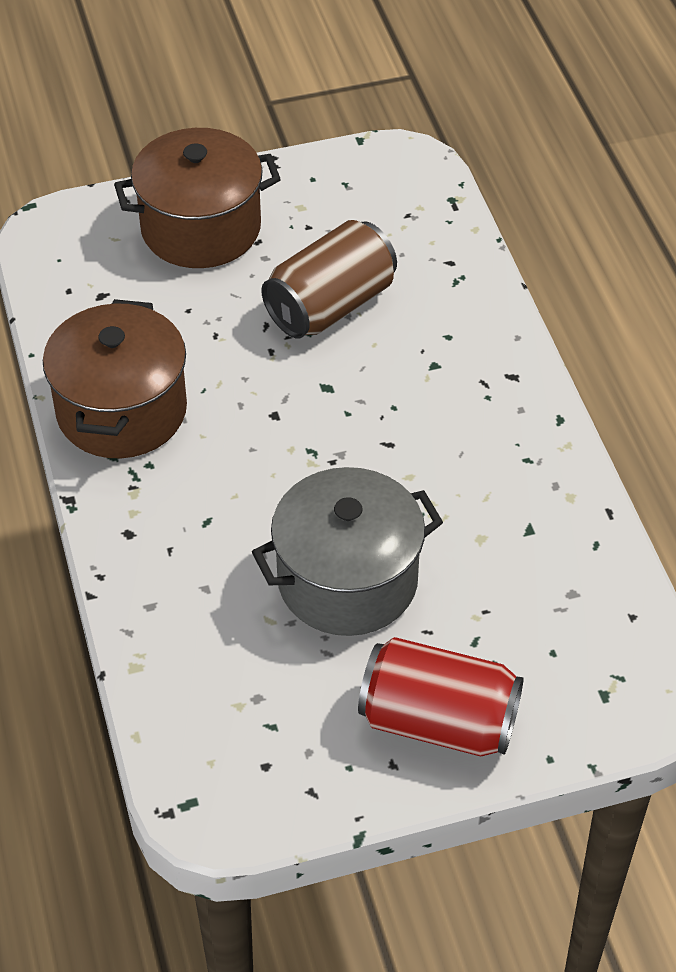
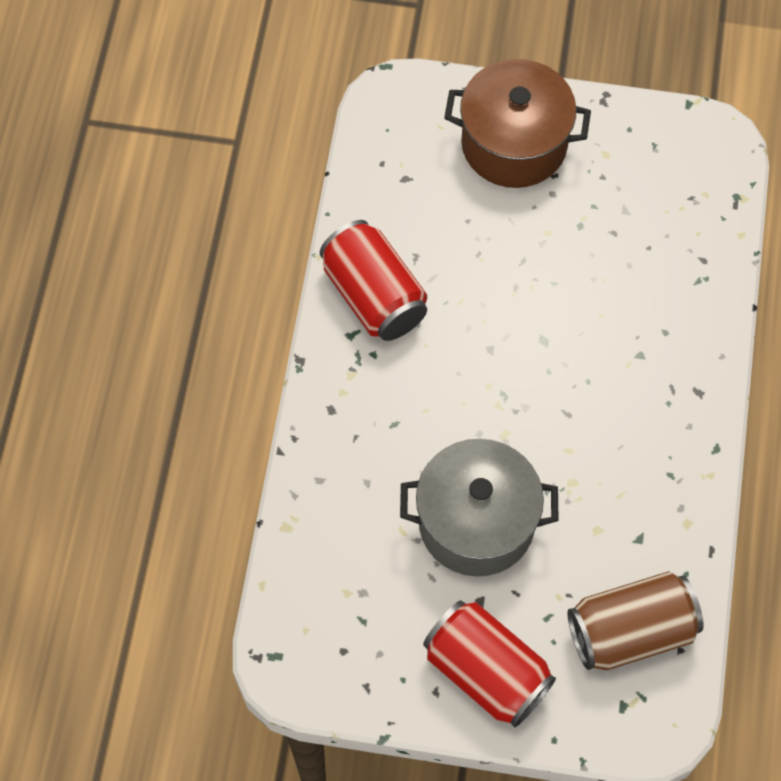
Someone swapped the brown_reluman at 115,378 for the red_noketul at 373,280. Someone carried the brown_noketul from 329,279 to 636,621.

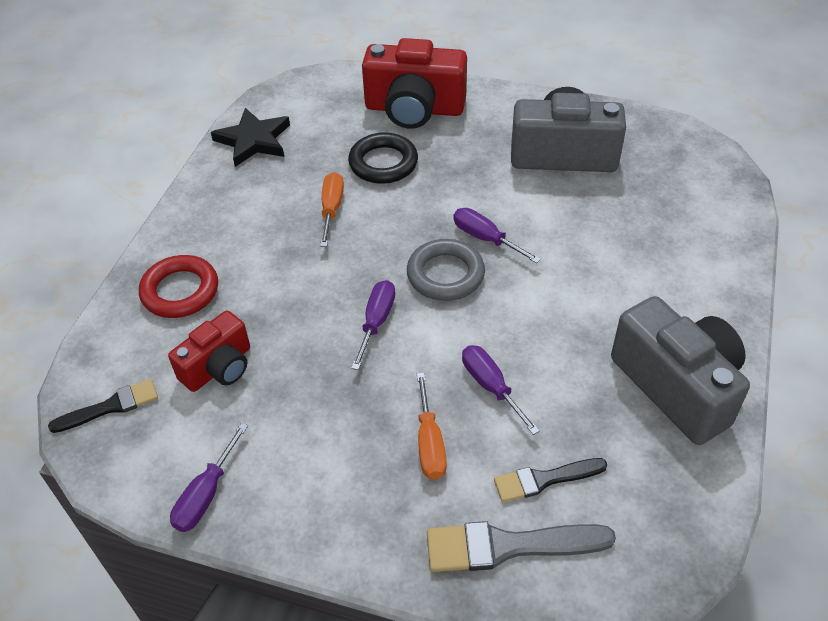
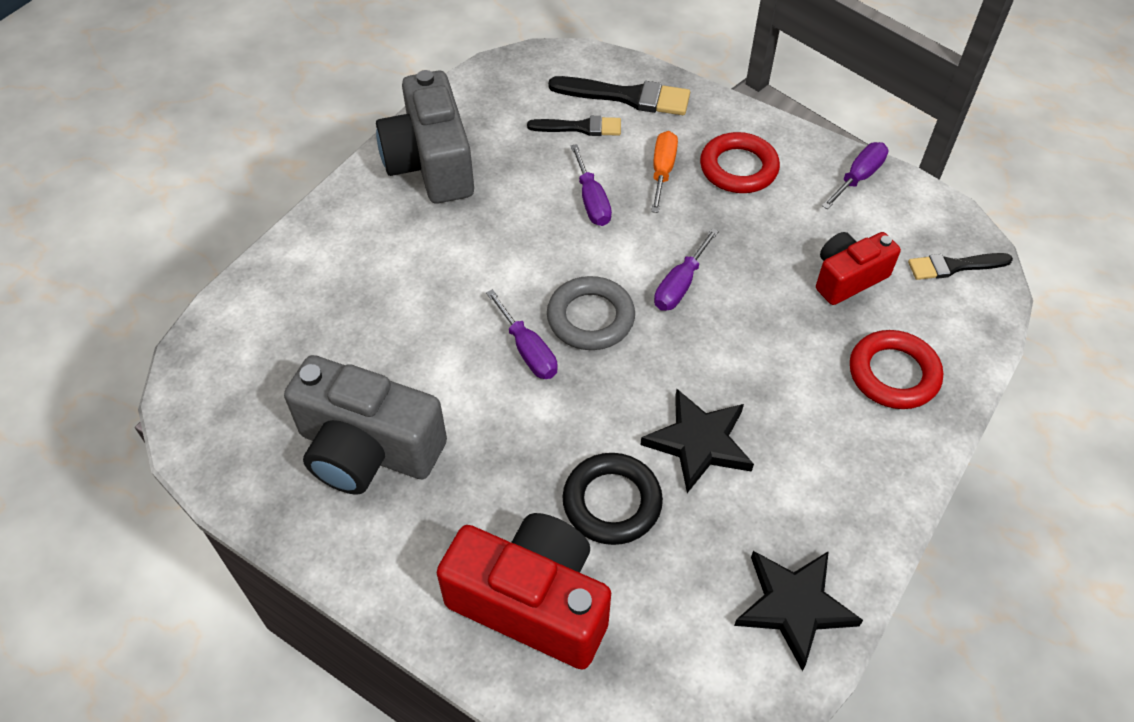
Someone swapped the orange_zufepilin at 332,209 for the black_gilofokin at 697,441. Someone repainted the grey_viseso at 521,546, which became the black_viseso at 619,95. Someone put down the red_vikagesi at 740,162.

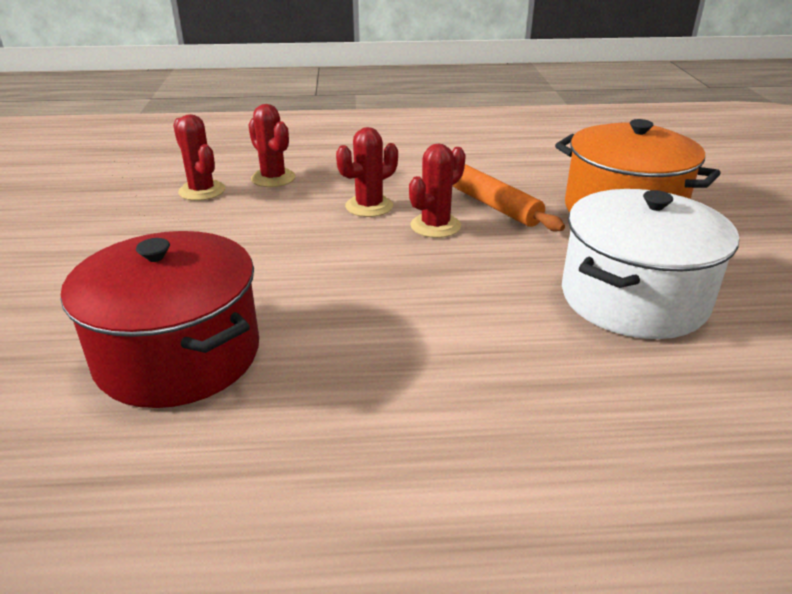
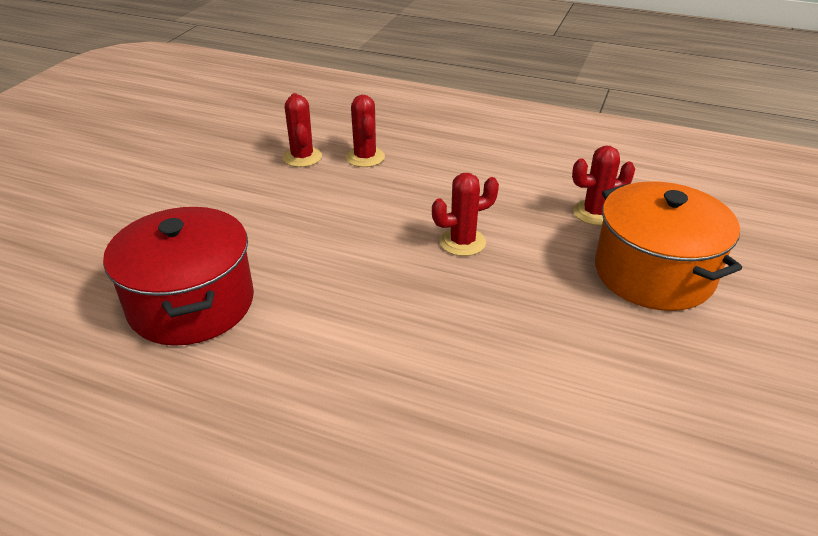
Someone carried the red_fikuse from 367,172 to 603,185. Someone took away the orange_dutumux at 508,198. Someone took away the white_reluman at 650,264.

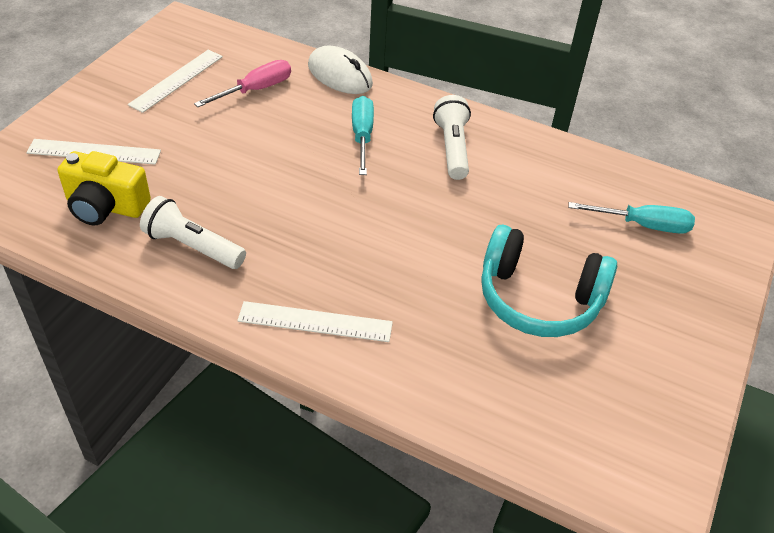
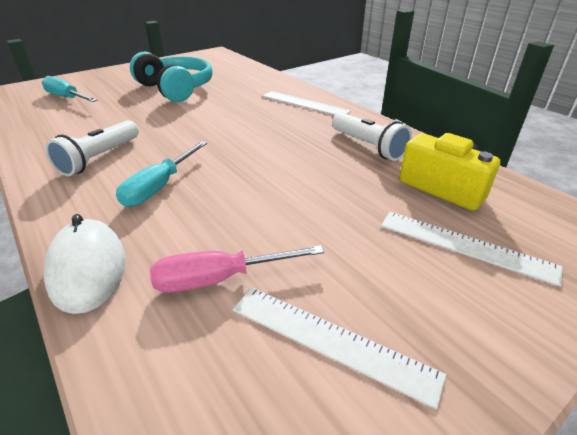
Someone rotated the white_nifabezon at 175,81 by 60 degrees clockwise.

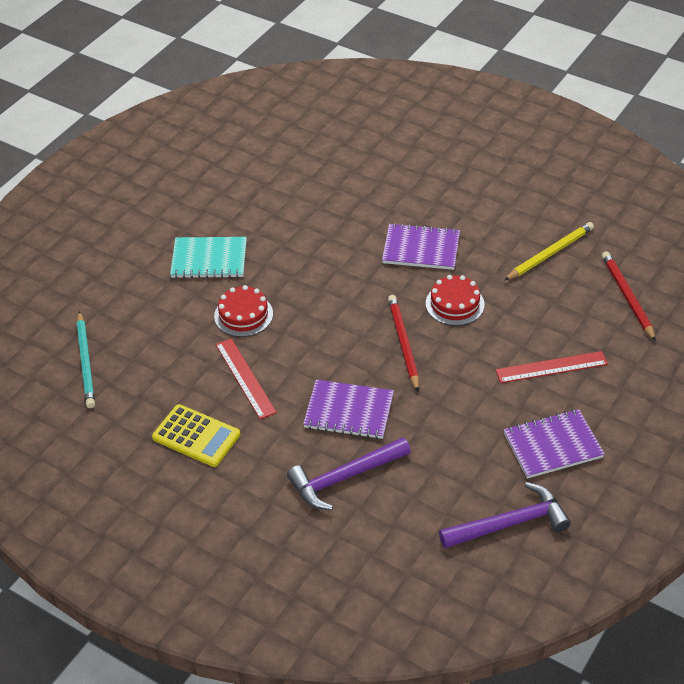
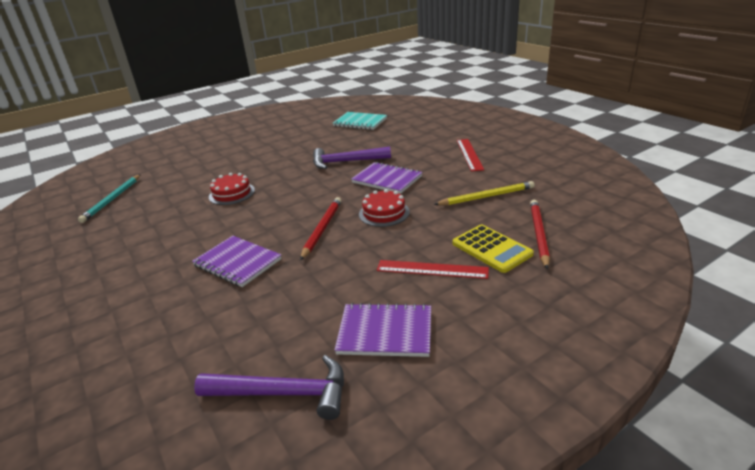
Someone carried the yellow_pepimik from 196,435 to 493,248. Someone carried the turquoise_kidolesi from 208,257 to 360,121. Someone carried the red_nifabezon from 246,378 to 470,155. Someone carried the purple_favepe from 349,473 to 352,158.

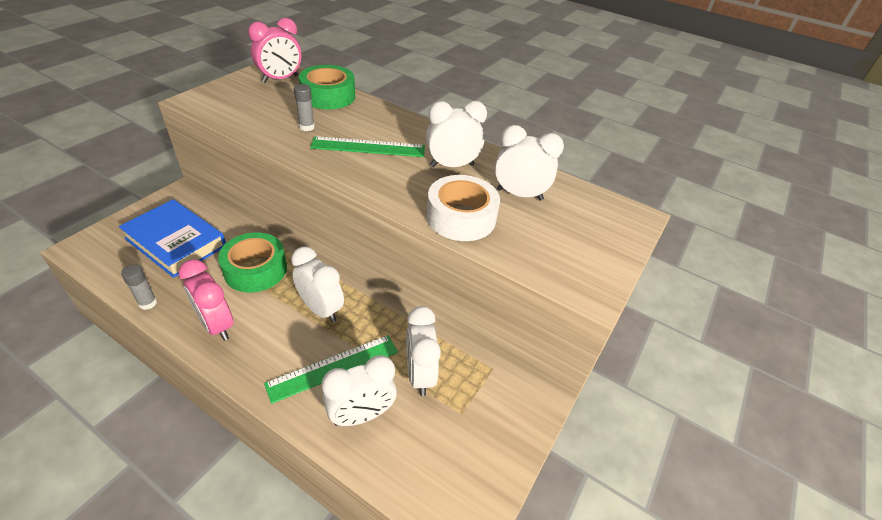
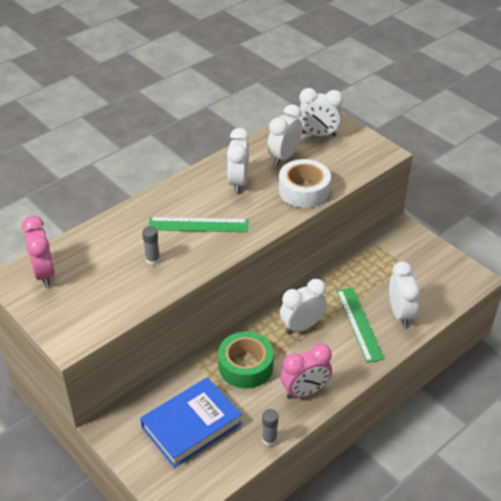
Someone took away the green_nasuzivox at 327,87. Someone rotated the green_nifabezon at 367,146 by 75 degrees clockwise. Someone carried the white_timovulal from 423,351 to 320,112.

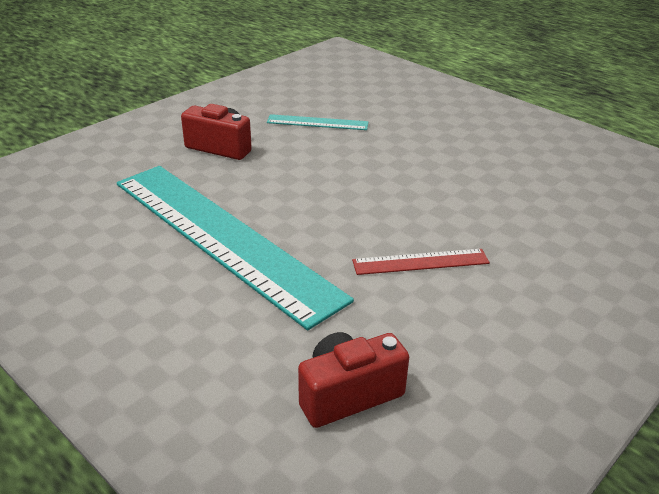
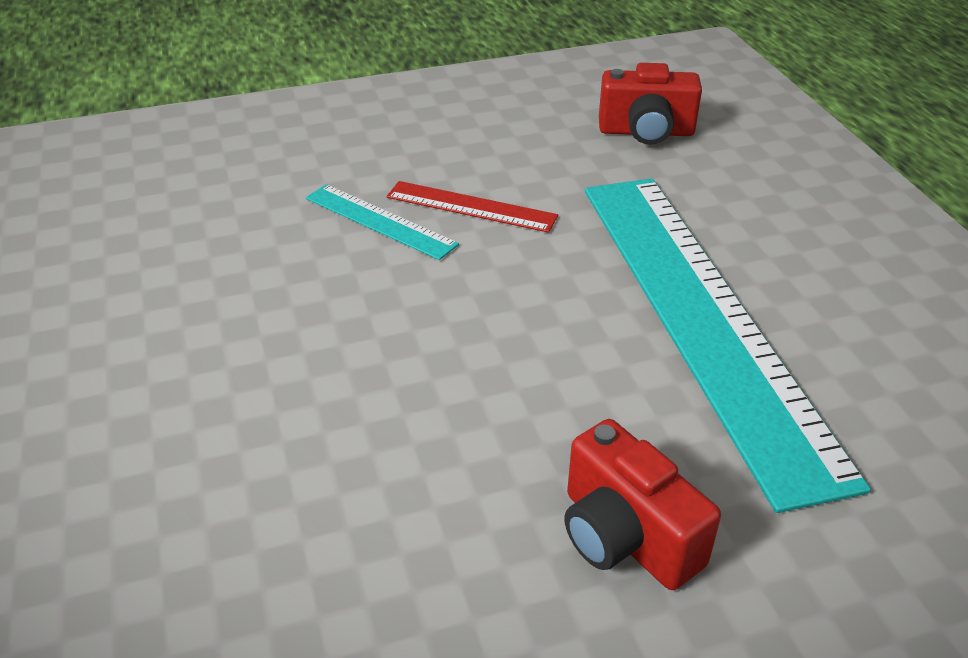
Someone carried the turquoise_nifabezon from 317,122 to 382,222.

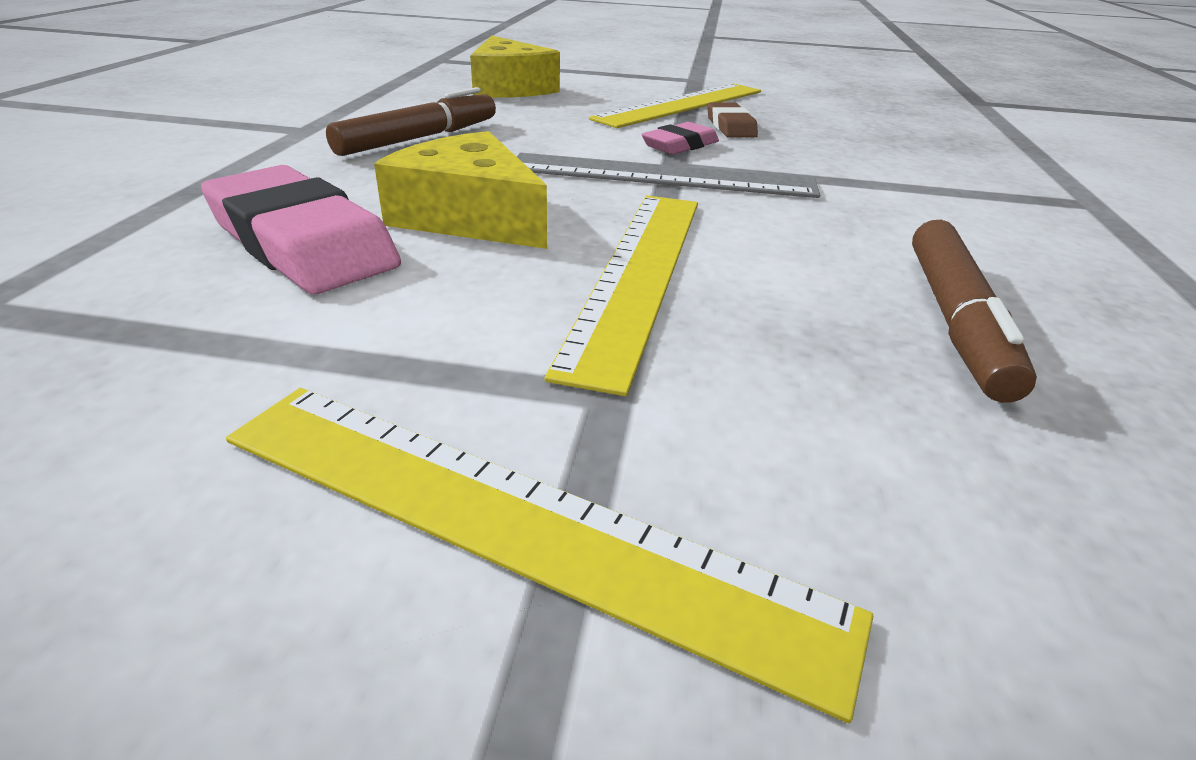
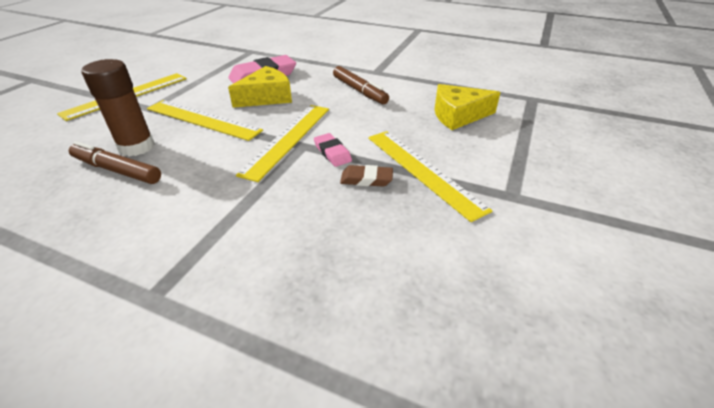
Someone repainted the grey_nifabezon at 668,175, which became the yellow_nifabezon at 282,143. Someone put down the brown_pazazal at 118,108.

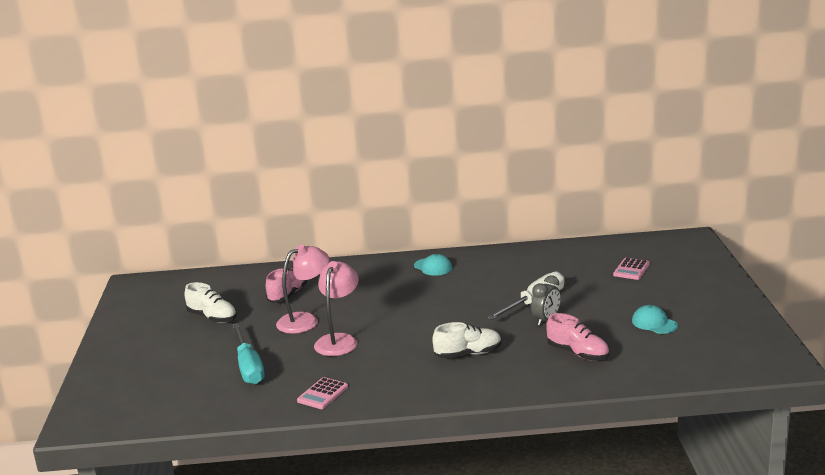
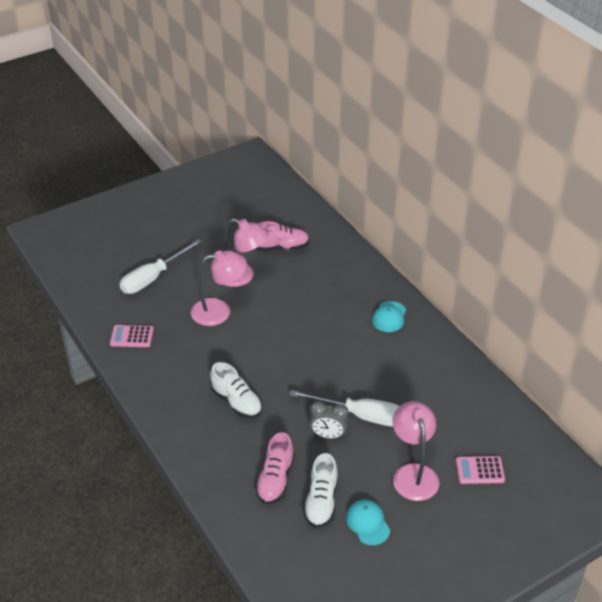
Someone carried the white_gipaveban from 211,302 to 320,490. Someone repainted the turquoise_zufepilin at 248,354, which became the white_zufepilin at 161,266. Someone rotated the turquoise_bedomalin at 655,319 by 45 degrees counterclockwise. Someone put down the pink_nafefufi at 415,451.

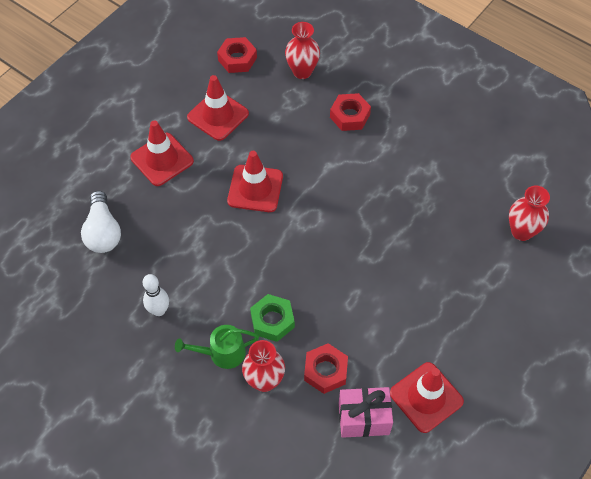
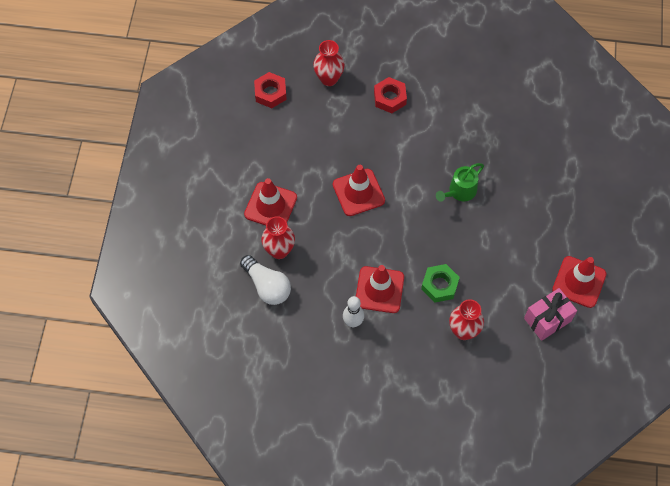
Someone carried the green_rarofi from 217,347 to 460,182. Someone carried the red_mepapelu from 218,108 to 380,289. Someone took away the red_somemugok at 326,368. Someone carried the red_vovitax from 529,213 to 278,237.

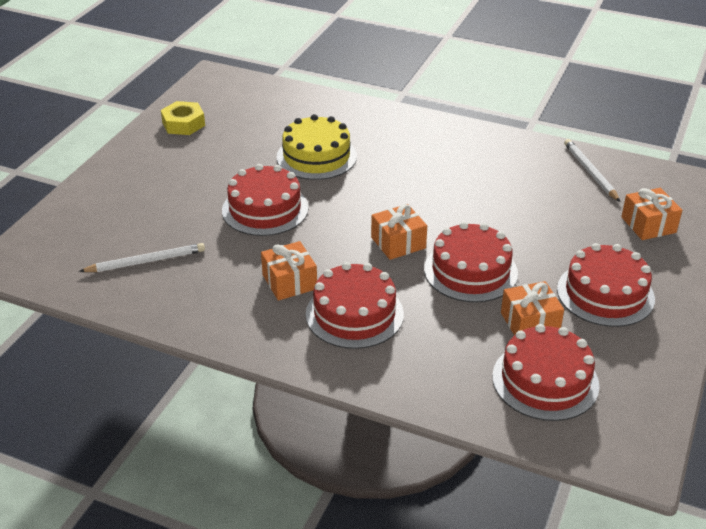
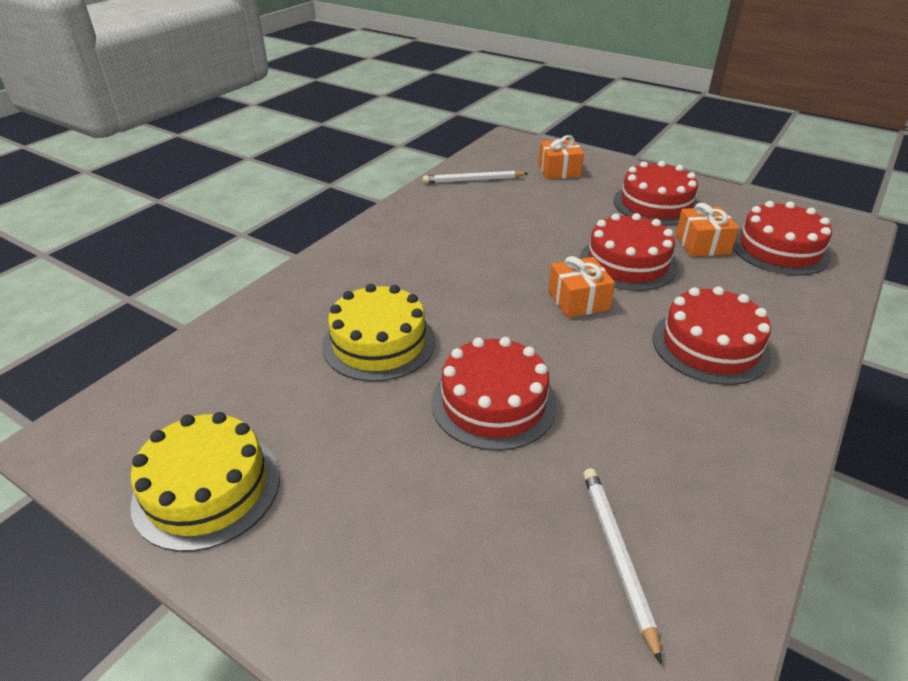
Someone swapped the yellow_somemugok at 183,118 for the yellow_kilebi at 205,482. Someone took away the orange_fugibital at 289,271.

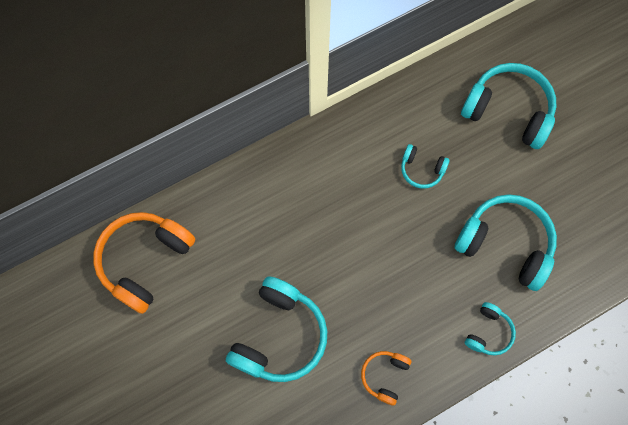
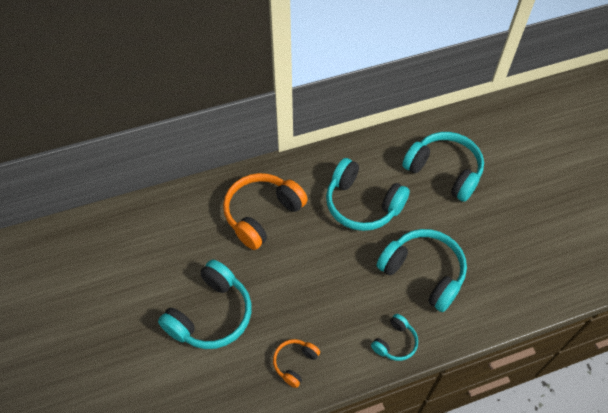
Someone carried the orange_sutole from 144,263 to 265,211. Someone scaled the turquoise_sutole at 425,166 by 1.97.

